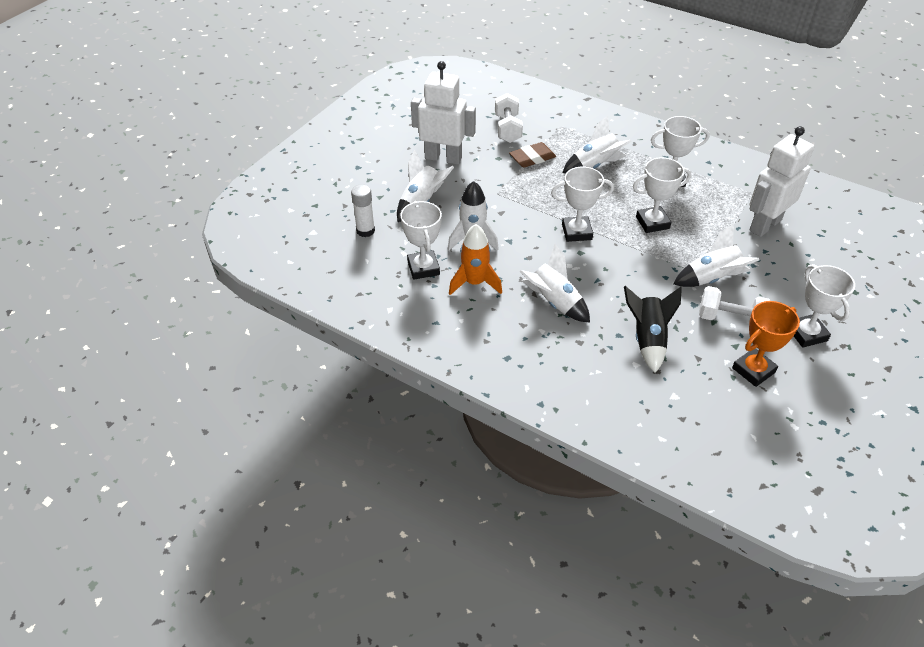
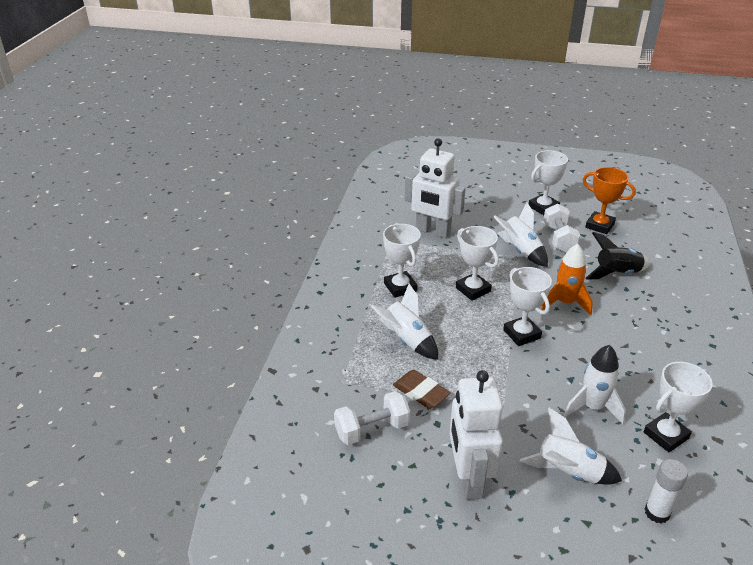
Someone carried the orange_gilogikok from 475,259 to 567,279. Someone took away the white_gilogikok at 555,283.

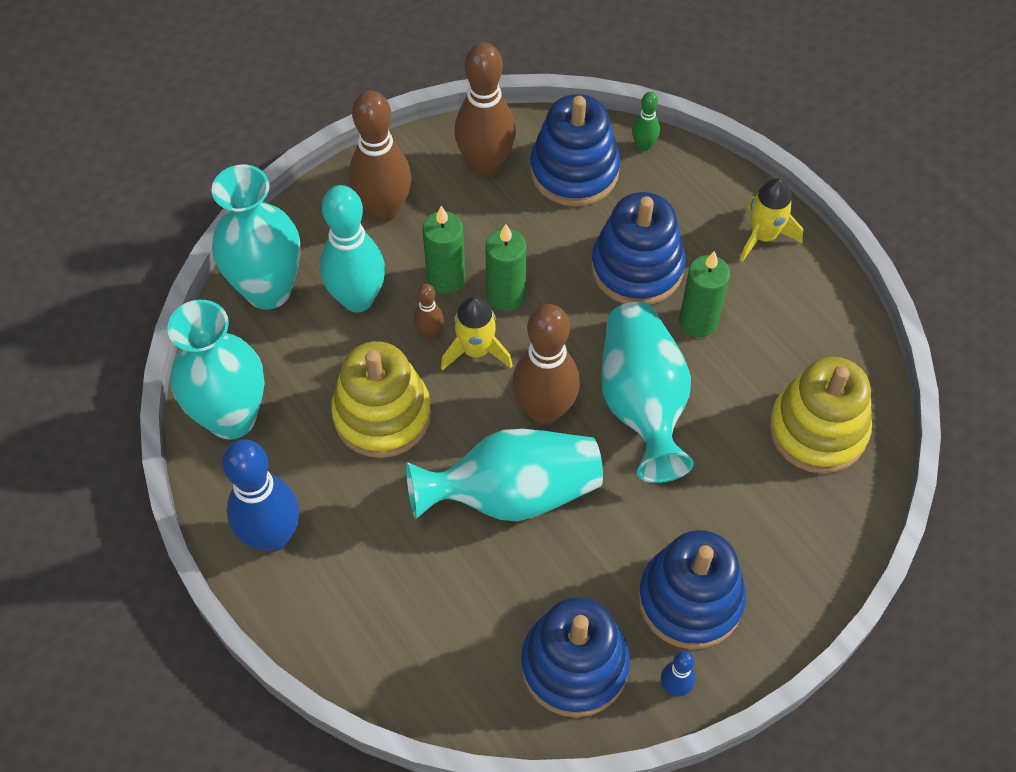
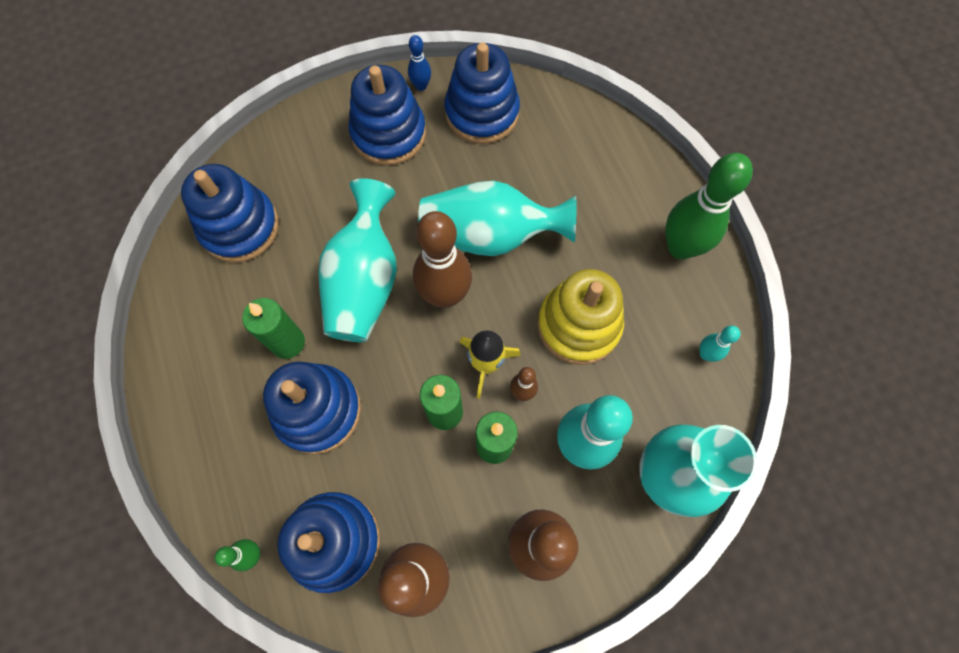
Someone swapped the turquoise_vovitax at 216,369 for the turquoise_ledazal at 720,343. Someone repainted the blue_ledazal at 260,495, which became the green_ledazal at 709,206. Someone took away the yellow_gilogikok at 771,220. Someone repainted the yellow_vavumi at 820,415, which became the blue_vavumi at 230,213.

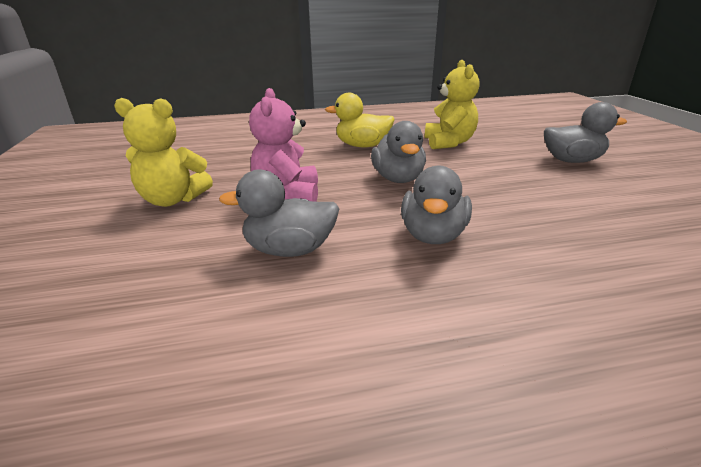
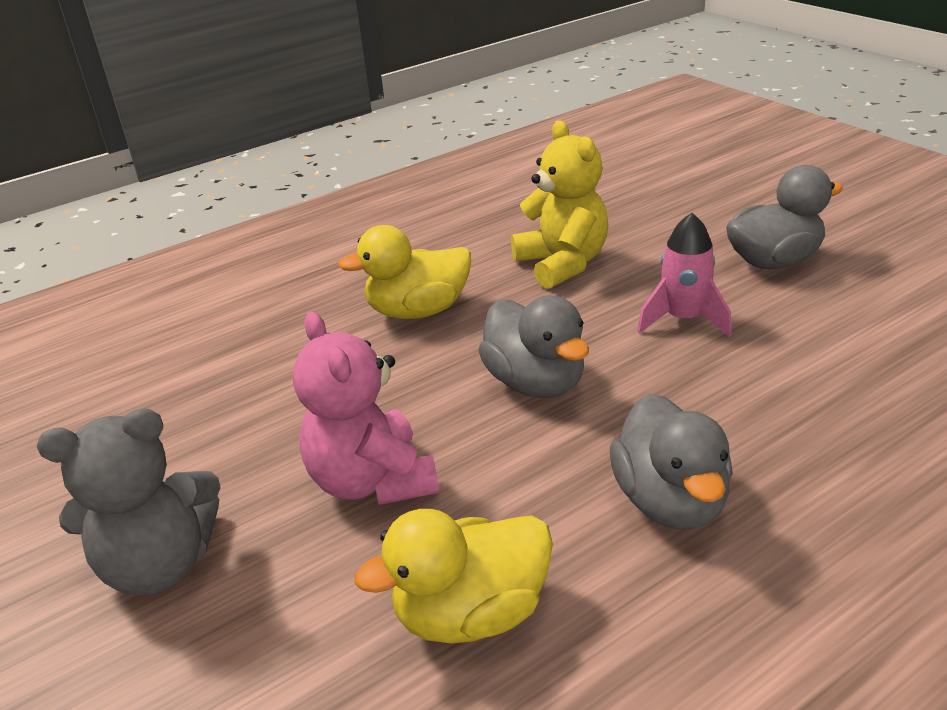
Someone repainted the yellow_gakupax at 163,152, which became the grey_gakupax at 129,501. Someone repainted the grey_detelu at 279,213, which became the yellow_detelu at 454,576. Someone put down the pink_gilogikok at 684,275.

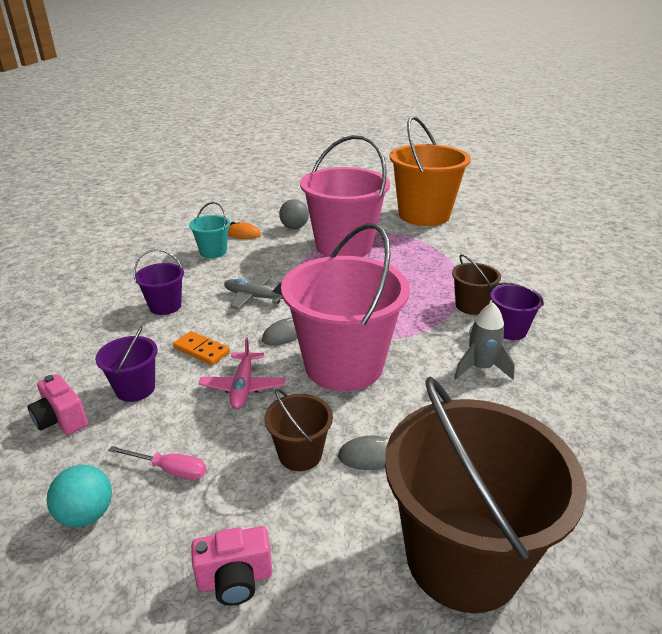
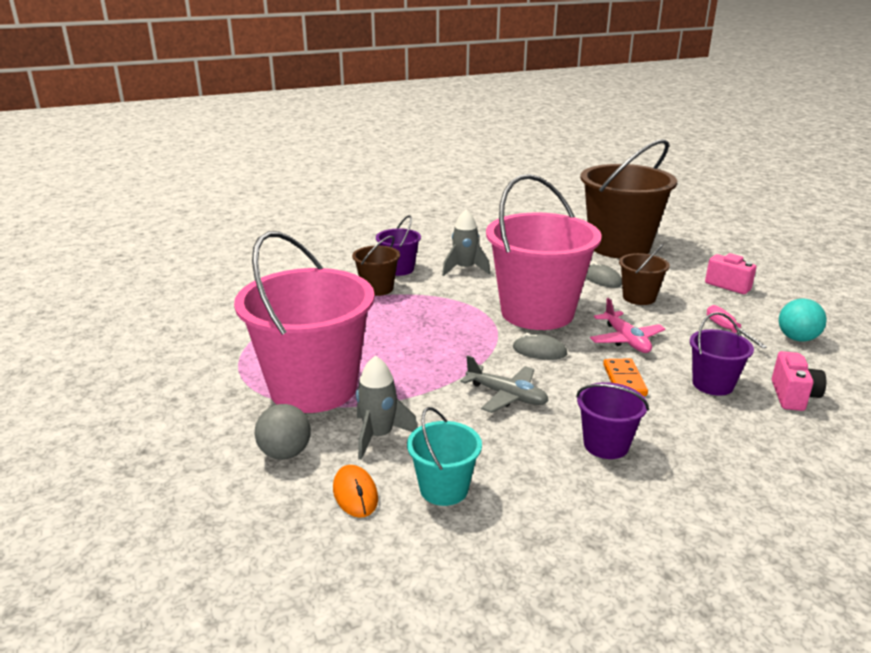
Someone rotated the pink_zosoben at 242,373 by 105 degrees clockwise. Someone rotated the grey_zosoben at 253,291 by 45 degrees counterclockwise. Someone took away the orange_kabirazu at 430,171. Someone put down the grey_gilogikok at 387,407.

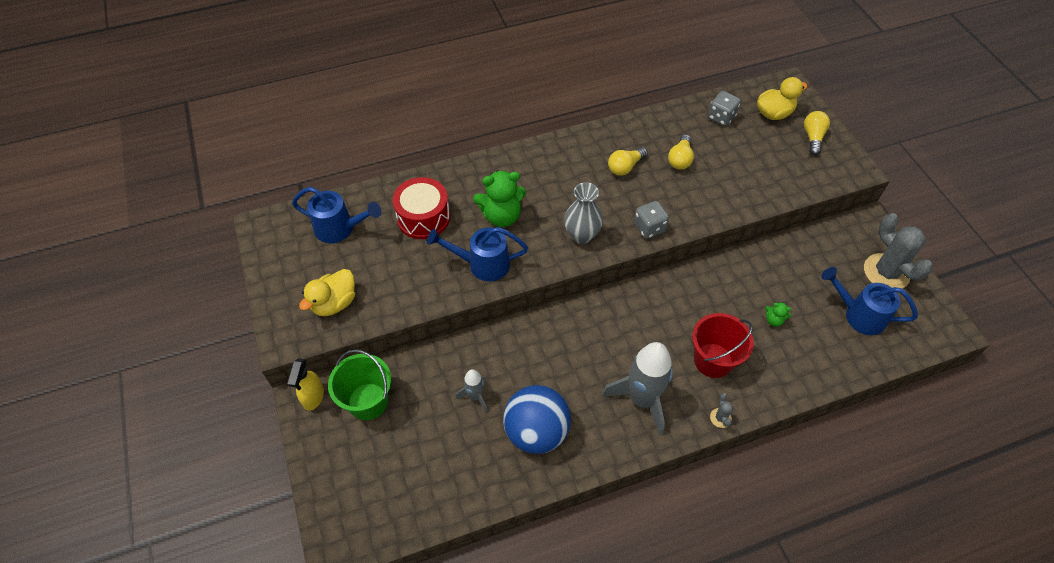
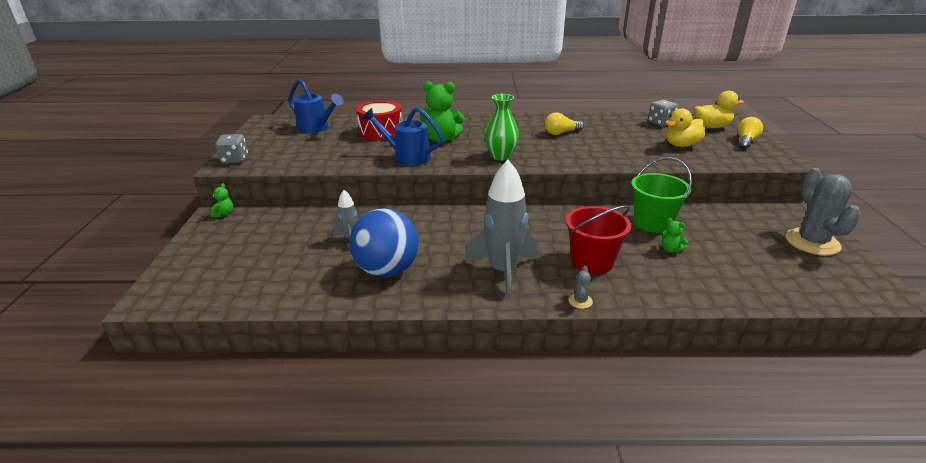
Someone swapped the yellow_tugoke at 305,384 for the green_gakupax at 221,200. Someone carried the yellow_detelu from 327,292 to 685,128. Someone carried the green_kabirazu from 359,384 to 661,195. Someone repainted the grey_vovitax at 583,213, which became the green_vovitax at 501,127. Someone carried the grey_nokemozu from 651,220 to 231,149. Someone took away the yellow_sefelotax at 681,152. Someone took away the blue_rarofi at 869,301.

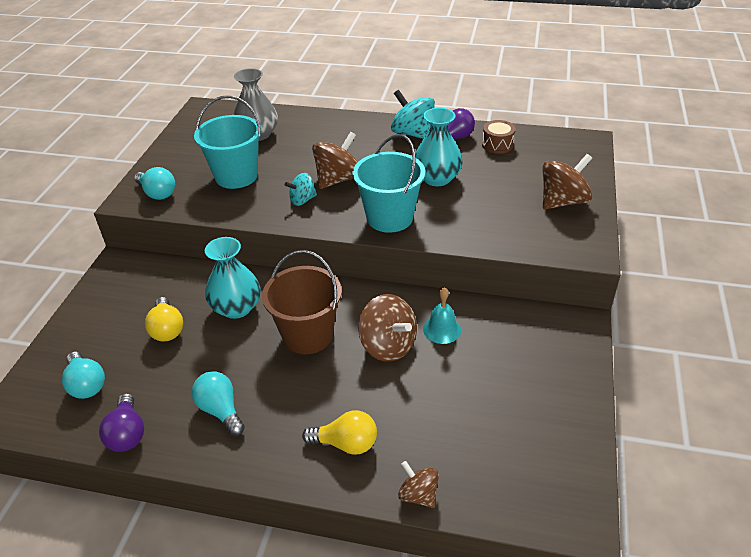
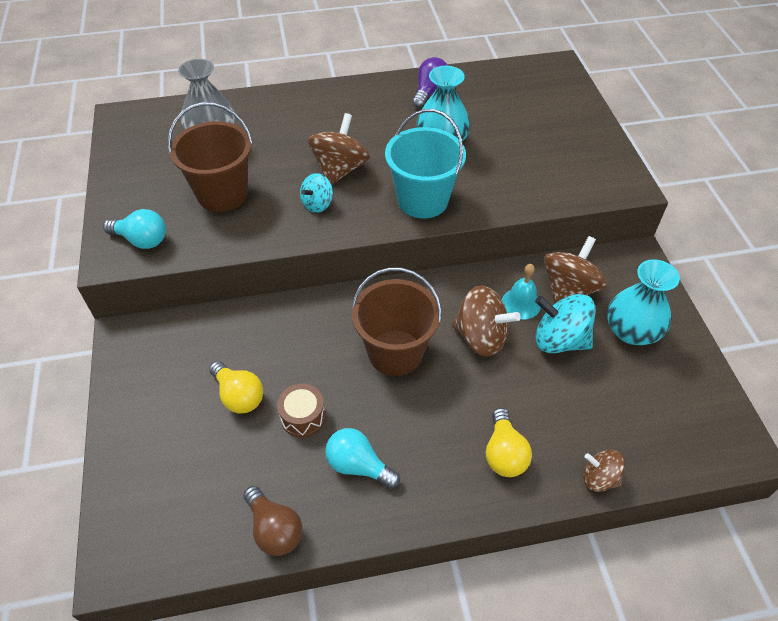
Someone took away the turquoise_sefelotax at 83,375. Someone repainted the purple_sefelotax at 121,422, which became the brown_sefelotax at 273,521. Someone repainted the turquoise_kabirazu at 227,142, which became the brown_kabirazu at 210,157. Someone carried the turquoise_vovitax from 232,278 to 643,302. Someone rotated the yellow_sefelotax at 339,432 by 105 degrees clockwise. Someone carried the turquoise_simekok from 413,114 to 565,323. Someone carried the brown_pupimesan from 499,137 to 301,410. Someone carried the brown_simekok from 567,182 to 575,269.

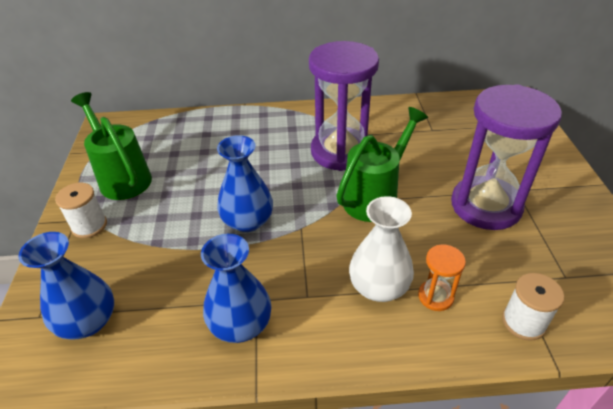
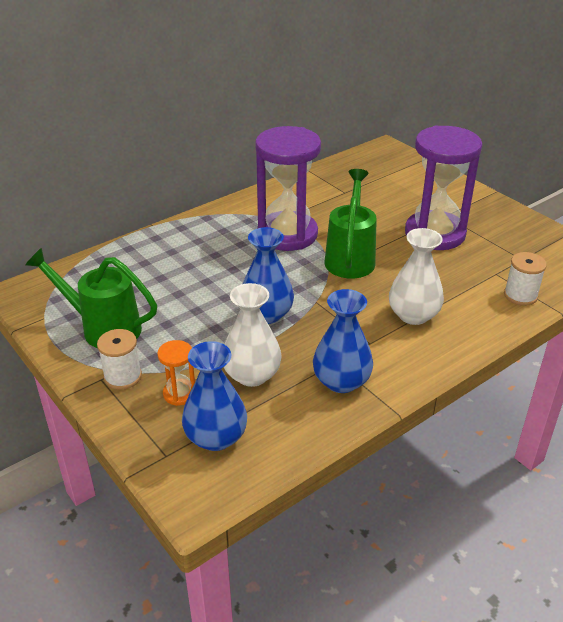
Someone carried the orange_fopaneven from 442,277 to 176,373. Someone put down the white_vovitax at 253,335.

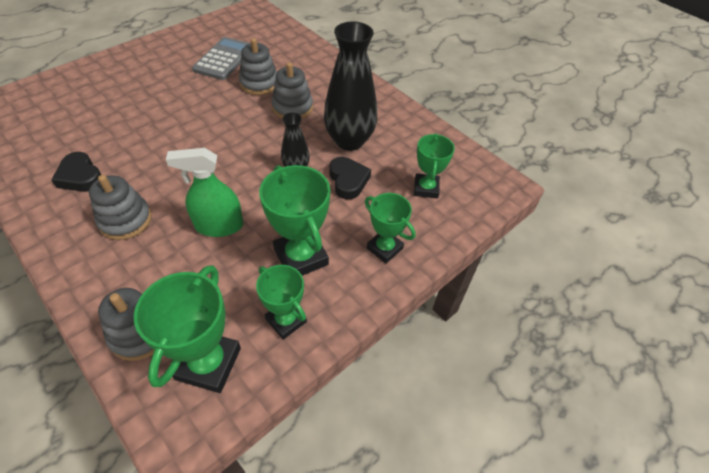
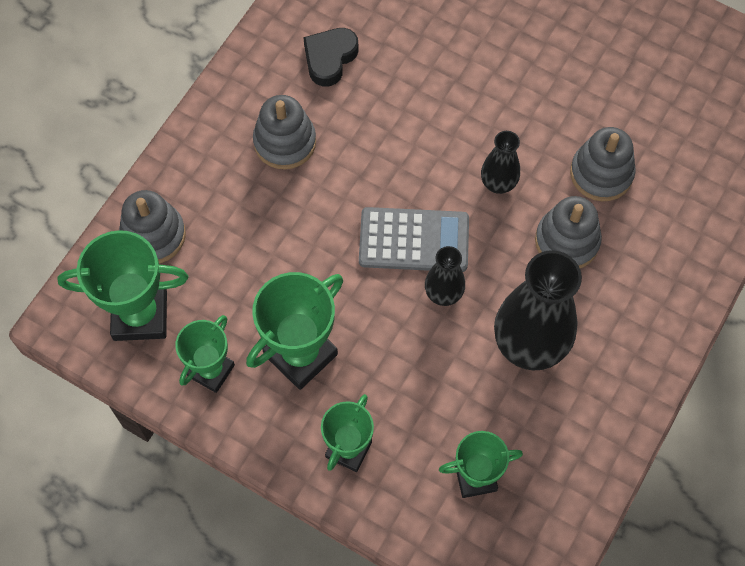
Someone took away the green_tugoke at 204,192. Someone carried the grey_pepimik from 221,58 to 414,239. Someone took away the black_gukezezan at 350,178. Someone put down the black_vovitax at 500,162.

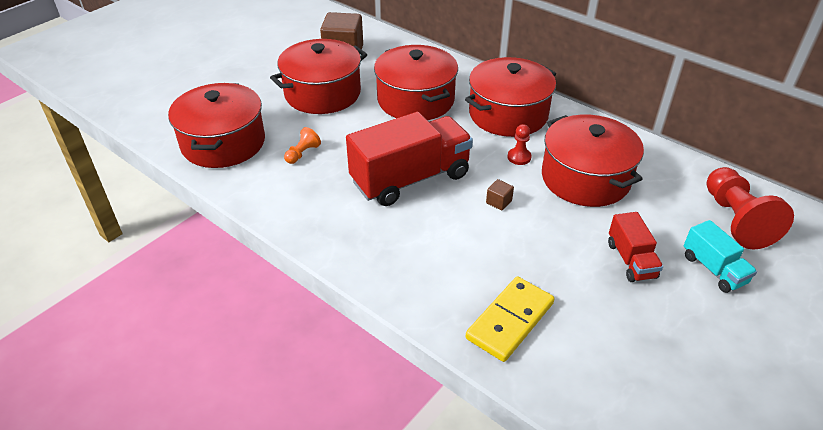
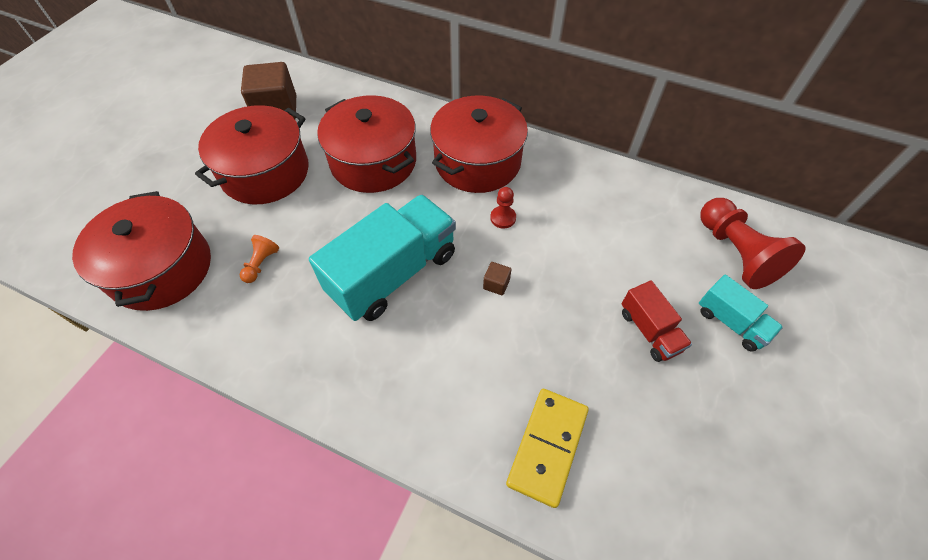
Someone repainted the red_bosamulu at 409,159, which became the turquoise_bosamulu at 382,257. Someone took away the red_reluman at 593,161.

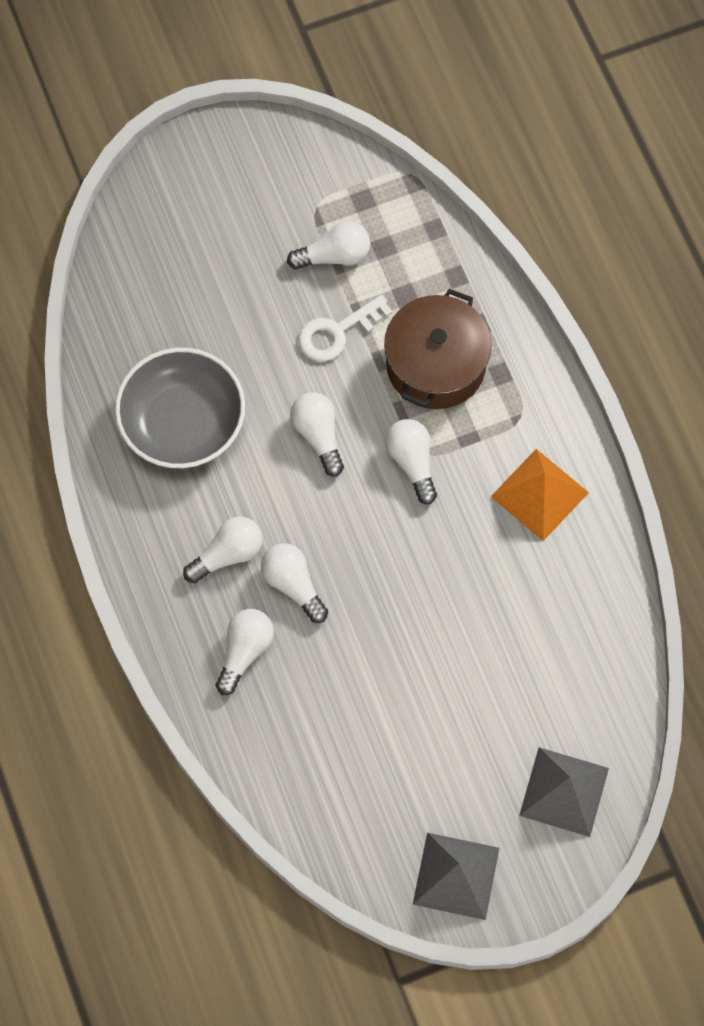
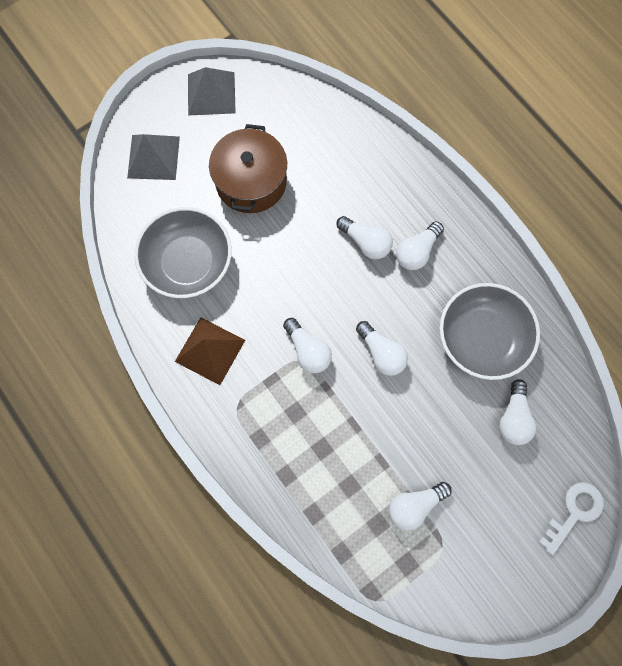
Someone carried the white_sefelotax from 245,652 to 517,412. Someone carried the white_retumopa from 345,328 to 571,518. Someone carried the brown_reluman from 438,349 to 248,168. Someone repainted the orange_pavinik at 540,495, which became the brown_pavinik at 210,351. Someone put down the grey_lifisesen at 183,252.

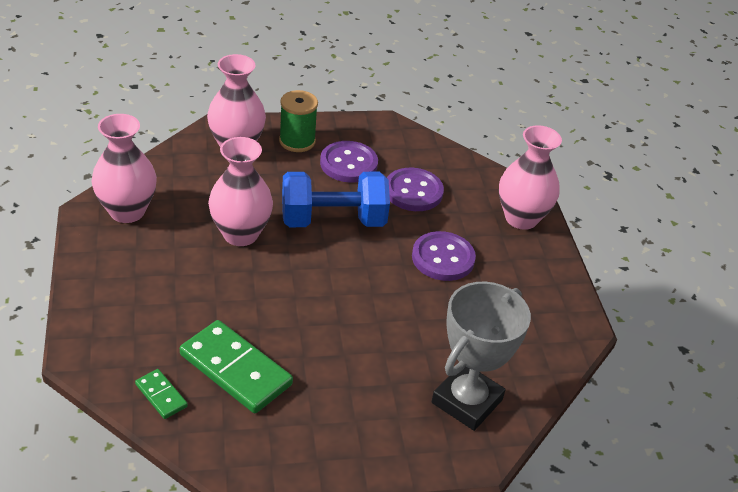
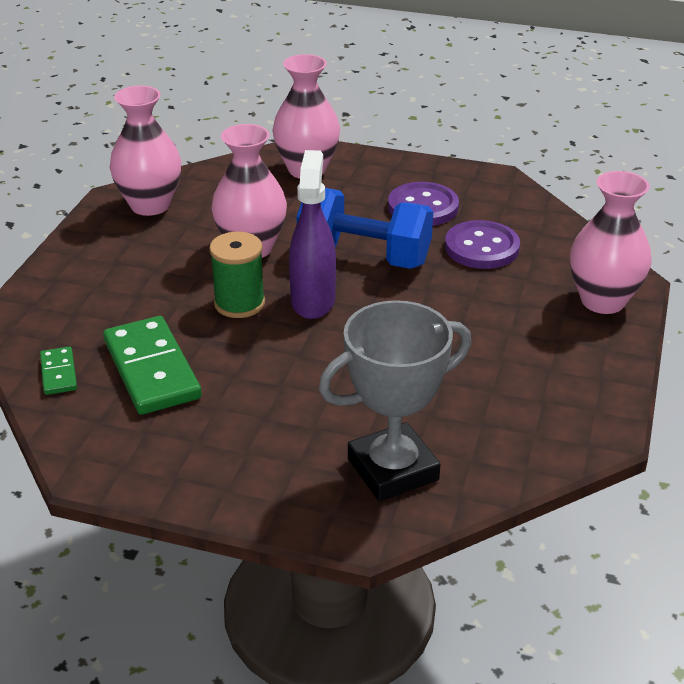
Someone carried the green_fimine from 298,121 to 237,275. Someone took away the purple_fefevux at 444,256. Someone put down the purple_tugoke at 312,234.

